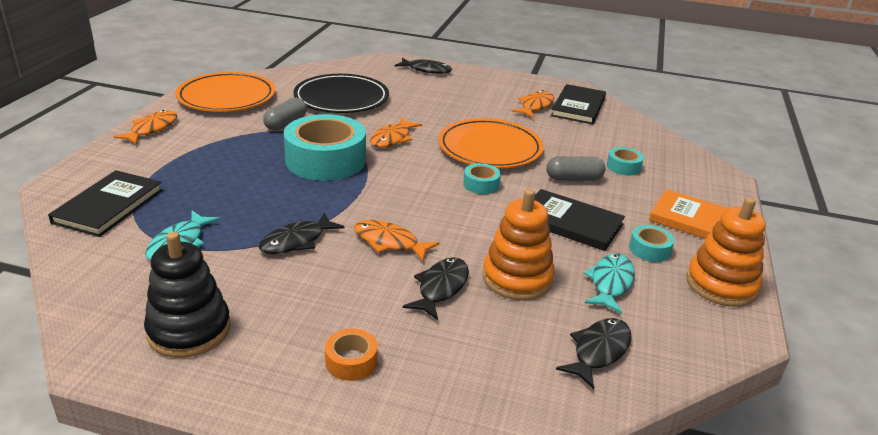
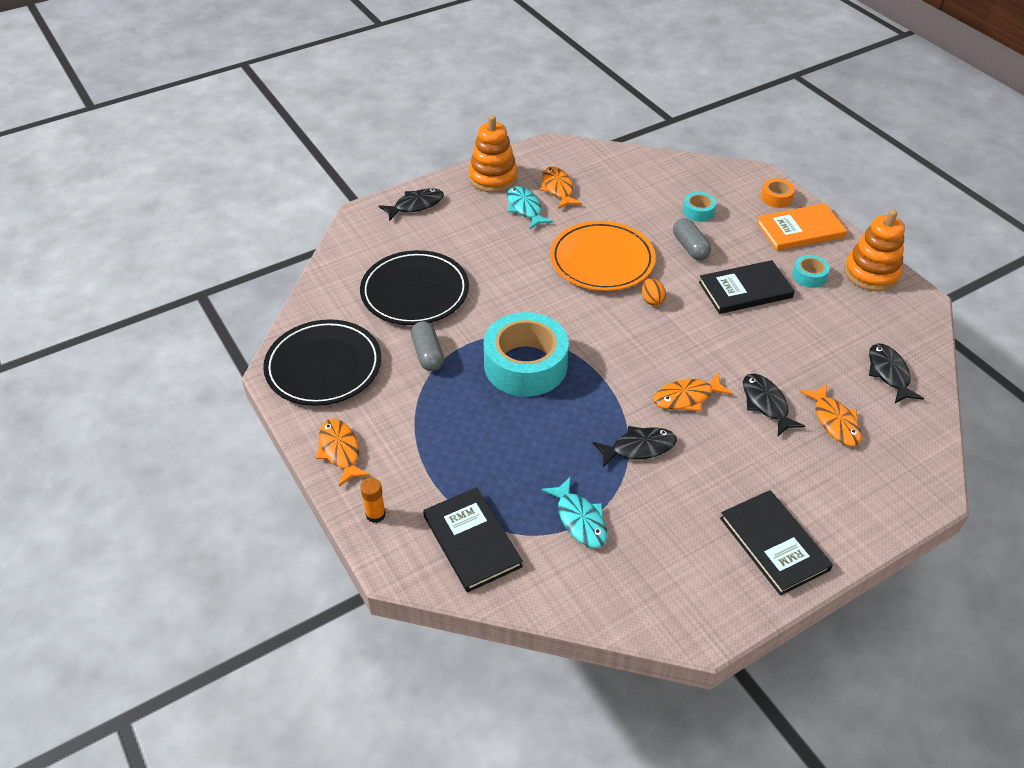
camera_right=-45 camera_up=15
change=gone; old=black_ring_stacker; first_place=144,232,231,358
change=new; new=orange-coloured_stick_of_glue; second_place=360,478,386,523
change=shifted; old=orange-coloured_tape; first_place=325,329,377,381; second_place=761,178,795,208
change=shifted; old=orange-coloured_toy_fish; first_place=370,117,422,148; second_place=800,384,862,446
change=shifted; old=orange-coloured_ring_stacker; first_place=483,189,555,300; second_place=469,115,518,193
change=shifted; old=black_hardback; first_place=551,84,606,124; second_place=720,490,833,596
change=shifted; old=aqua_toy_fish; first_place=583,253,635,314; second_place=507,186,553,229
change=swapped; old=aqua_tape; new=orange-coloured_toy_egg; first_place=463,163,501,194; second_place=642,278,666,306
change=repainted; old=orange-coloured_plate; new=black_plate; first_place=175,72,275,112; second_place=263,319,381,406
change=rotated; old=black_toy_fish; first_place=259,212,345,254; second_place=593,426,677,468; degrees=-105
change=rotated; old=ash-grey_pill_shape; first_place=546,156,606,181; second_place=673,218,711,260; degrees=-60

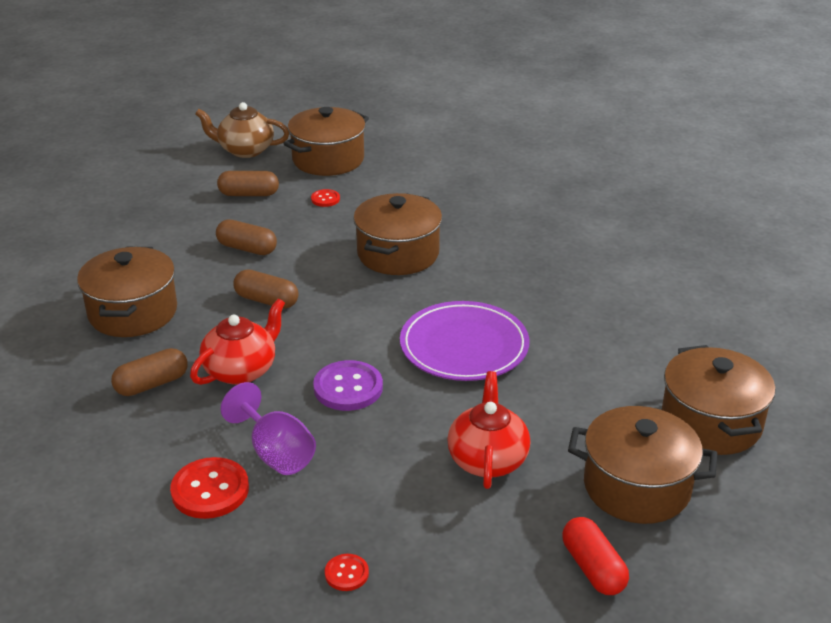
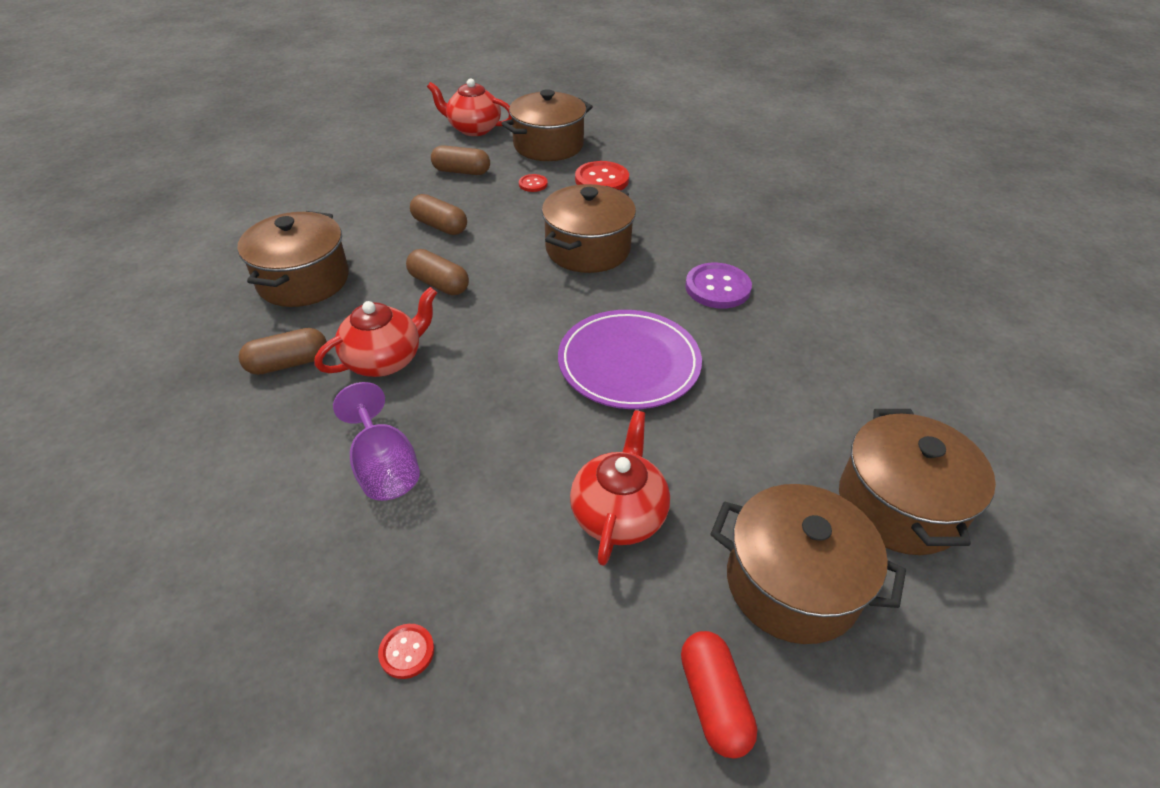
camera_right=10 camera_up=10
change=shifted; old=red_sewing_button; first_place=170,457,249,519; second_place=575,161,629,190
change=shifted; old=violet_sewing_button; first_place=313,360,383,411; second_place=685,263,752,309
change=repainted; old=brown_tea_pot; new=red_tea_pot; first_place=195,102,289,158; second_place=427,78,512,136

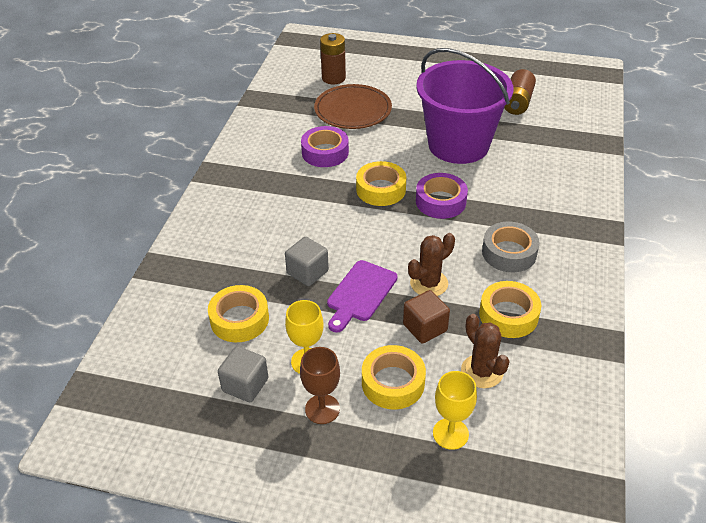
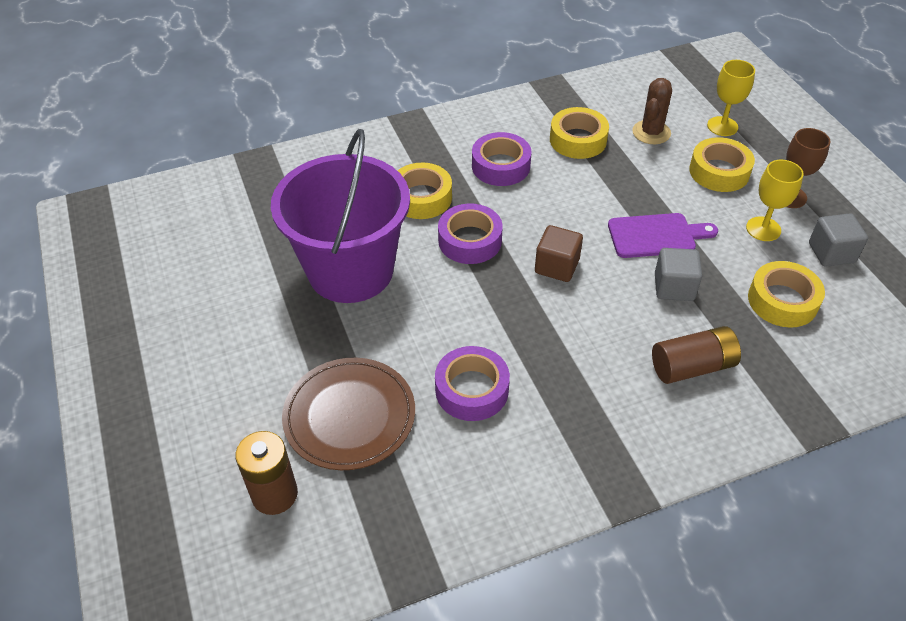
camera_right=-125 camera_up=5
change=gone; old=brown_saguaro_cactus; first_place=408,233,455,296
change=shifted; old=bright_yellow_tape; first_place=356,161,406,206; second_place=398,163,452,219
change=shifted; old=brown_solid_cube; first_place=403,290,450,344; second_place=535,225,583,282
change=shifted; old=brown_power_cell; first_place=504,69,536,115; second_place=652,326,741,384
change=repainted; old=ash-grey_tape; new=violet_tape; first_place=482,222,540,272; second_place=472,132,531,186

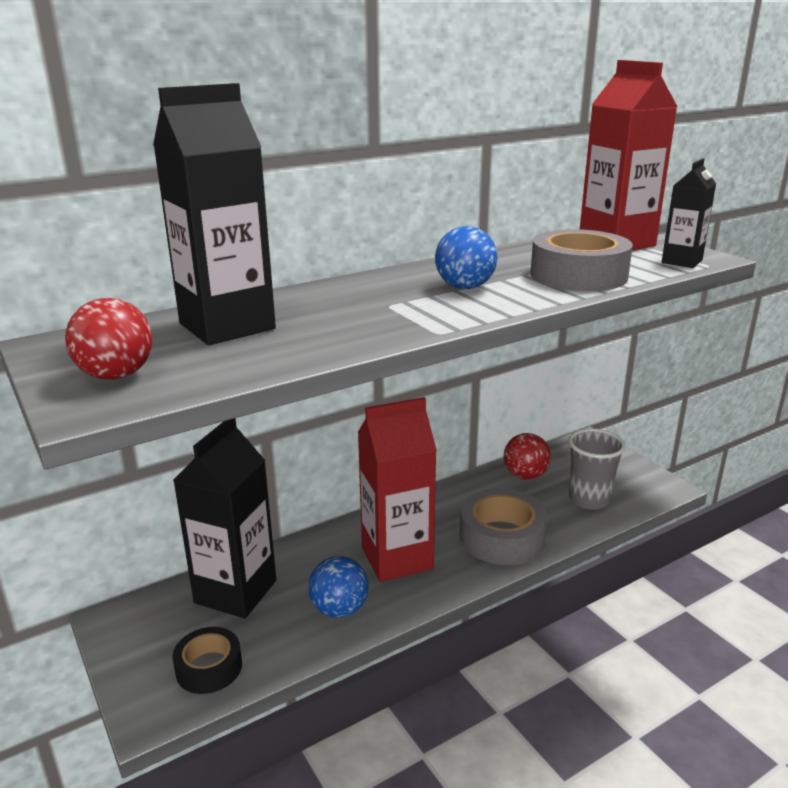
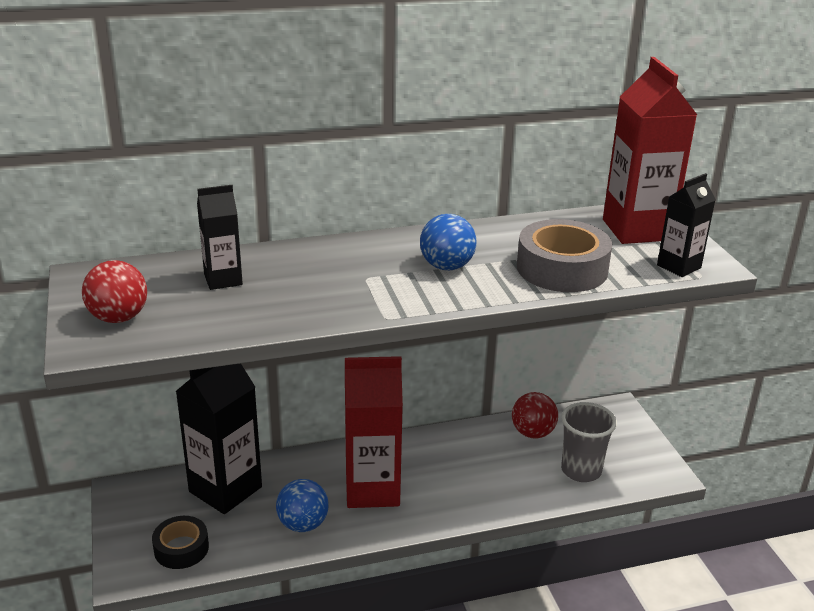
camera_right=15 camera_up=5
change=gone; old=ash-grey_tape; first_place=460,488,548,565
change=scaled; old=black_juice_carton; first_place=153,83,276,345; second_place=197,185,243,290; factor=0.54

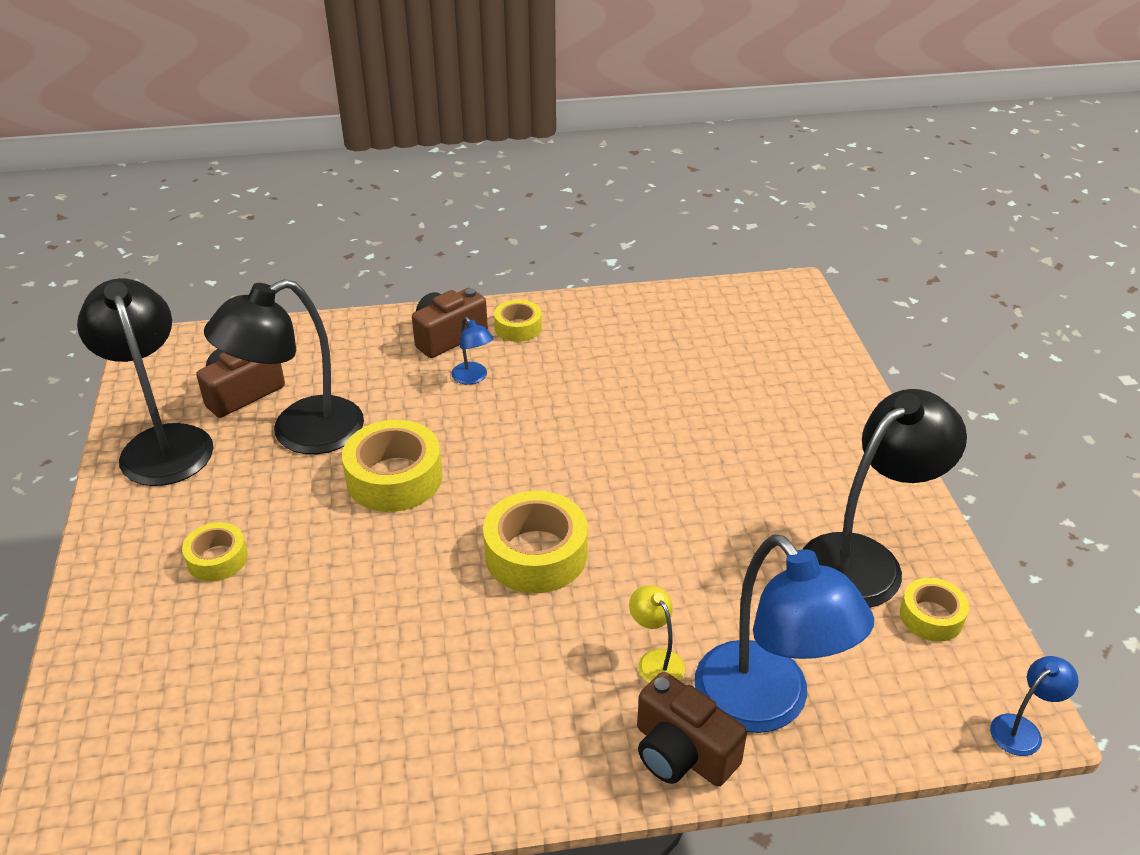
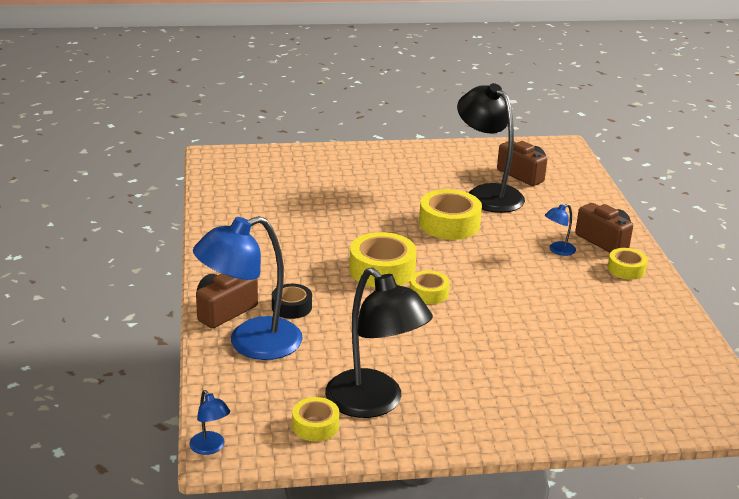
camera_right=90 camera_up=-10
change=gone; old=black_desk_lamp; first_place=77,278,213,486
change=shifted; old=bright_yellow_tape; first_place=182,522,248,582; second_place=410,270,450,304
change=swapped; old=bright_yellow_desk_lamp; new=black_tape; first_place=629,585,685,683; second_place=272,284,312,319

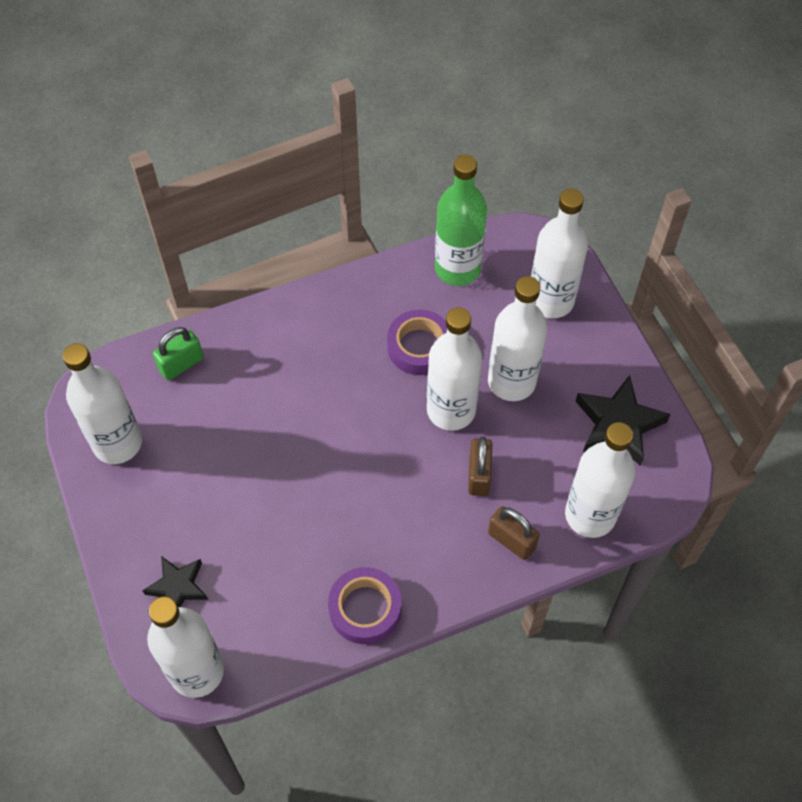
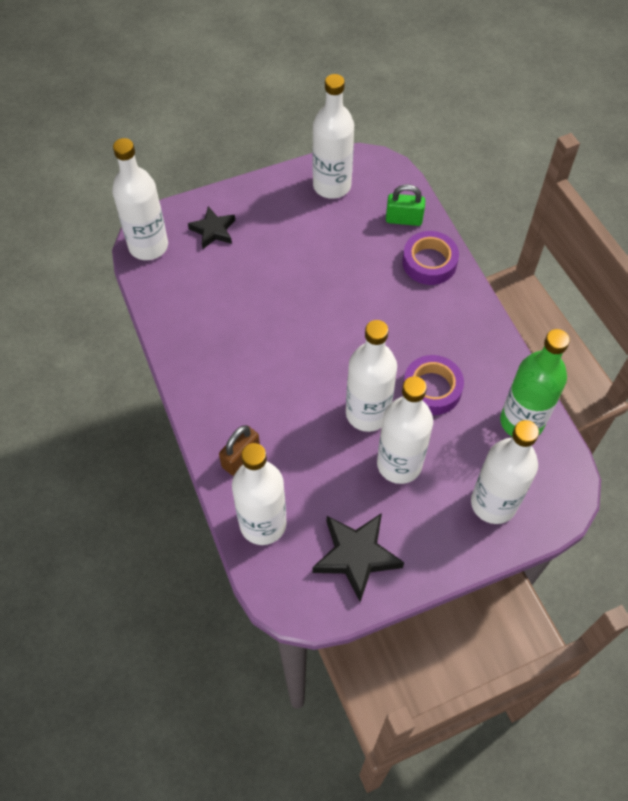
camera_right=90 camera_up=0
change=gone; old=brown_padlock; first_place=468,437,492,496
change=shifted; old=violet_tape; first_place=328,567,401,644; second_place=402,231,459,285
change=rotated; old=green_padlock; first_place=153,327,204,380; second_place=386,184,425,226; degrees=-45

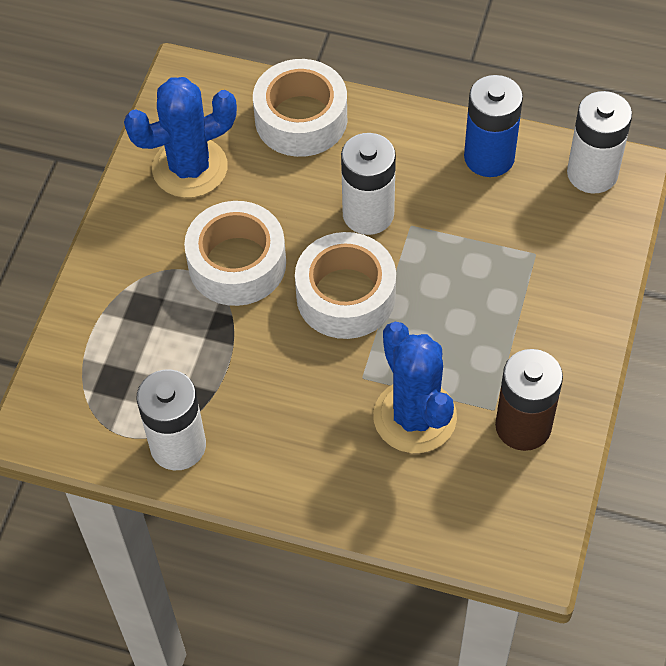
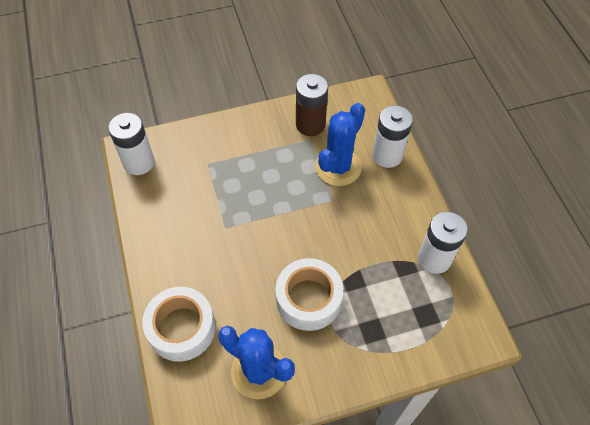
camera_right=-125 camera_up=0
change=gone; old=white_tape; first_place=295,232,396,339
change=gone; old=royal_blue_power_cell; first_place=464,75,523,177
change=shifted; old=white_power_cell; first_place=341,133,396,235; second_place=372,105,413,168

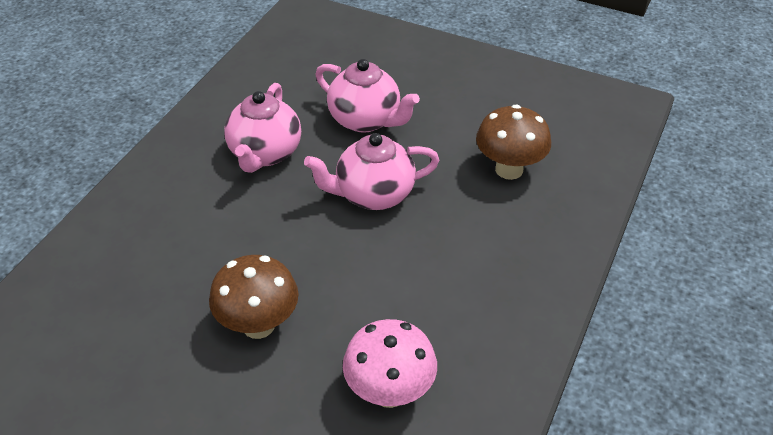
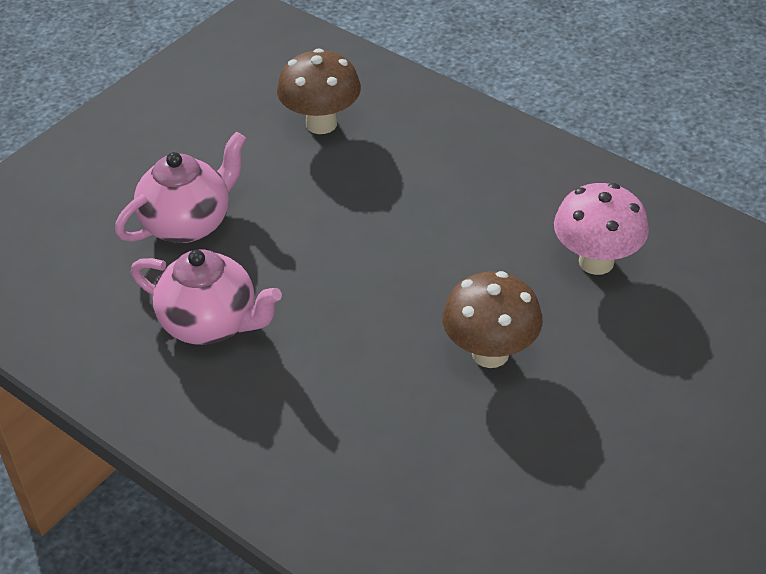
camera_right=-75 camera_up=0
change=gone; old=rosy_tea_pot; first_place=304,133,439,210

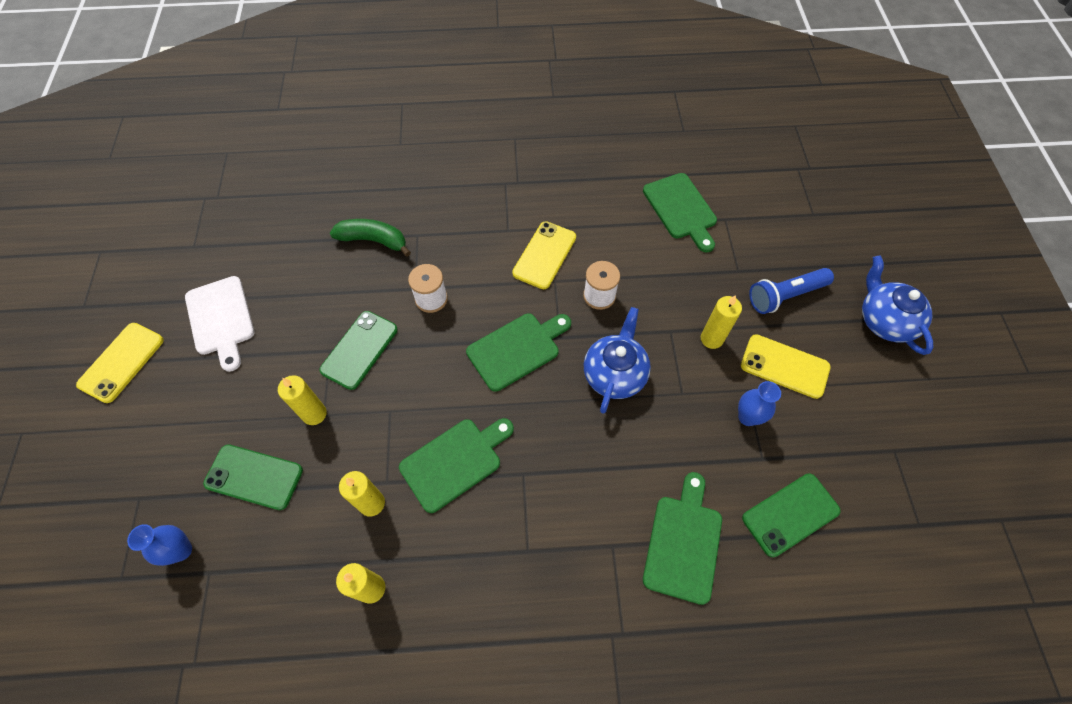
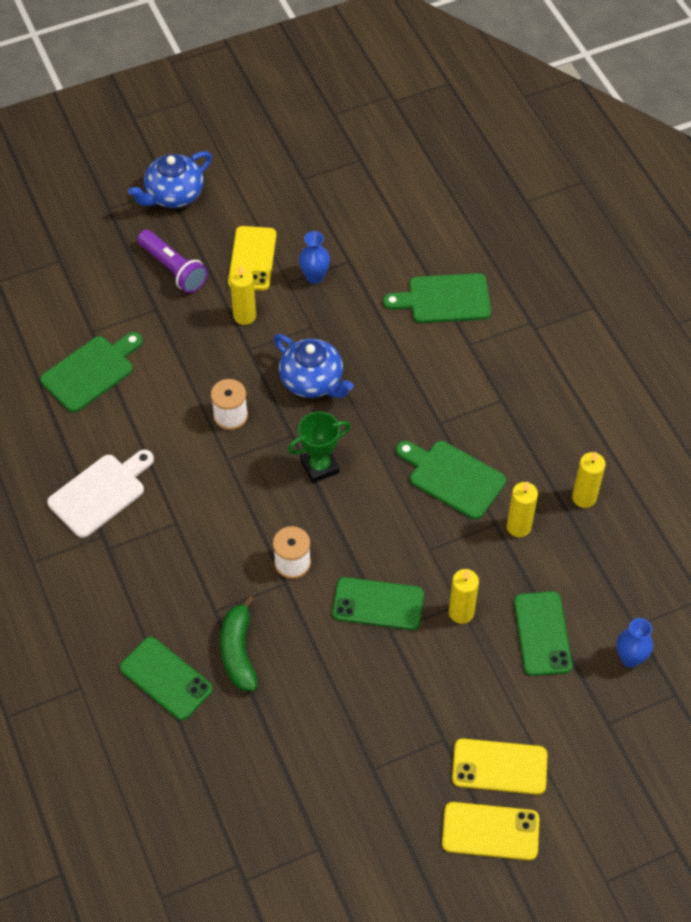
camera_right=-110 camera_up=-5
change=shifted; old=white_cutting_board; first_place=185,276,254,372; second_place=47,450,154,538
change=shifted; old=bright_yellow_mobile_phone; first_place=512,221,576,289; second_place=452,738,547,795
change=shifted; old=green_mobile_phone; first_place=742,473,841,557; second_place=120,637,213,720
change=swapped; old=green_cutting_board; new=green_trophy; first_place=466,314,571,392; second_place=288,412,351,483
change=repainted; old=royal_blue_flashlight; new=violet_flashlight; first_place=749,268,834,314; second_place=137,230,208,293
change=rotated; old=royal_blue_tea_pot; first_place=584,307,651,414; second_place=274,334,353,398; degrees=-135

